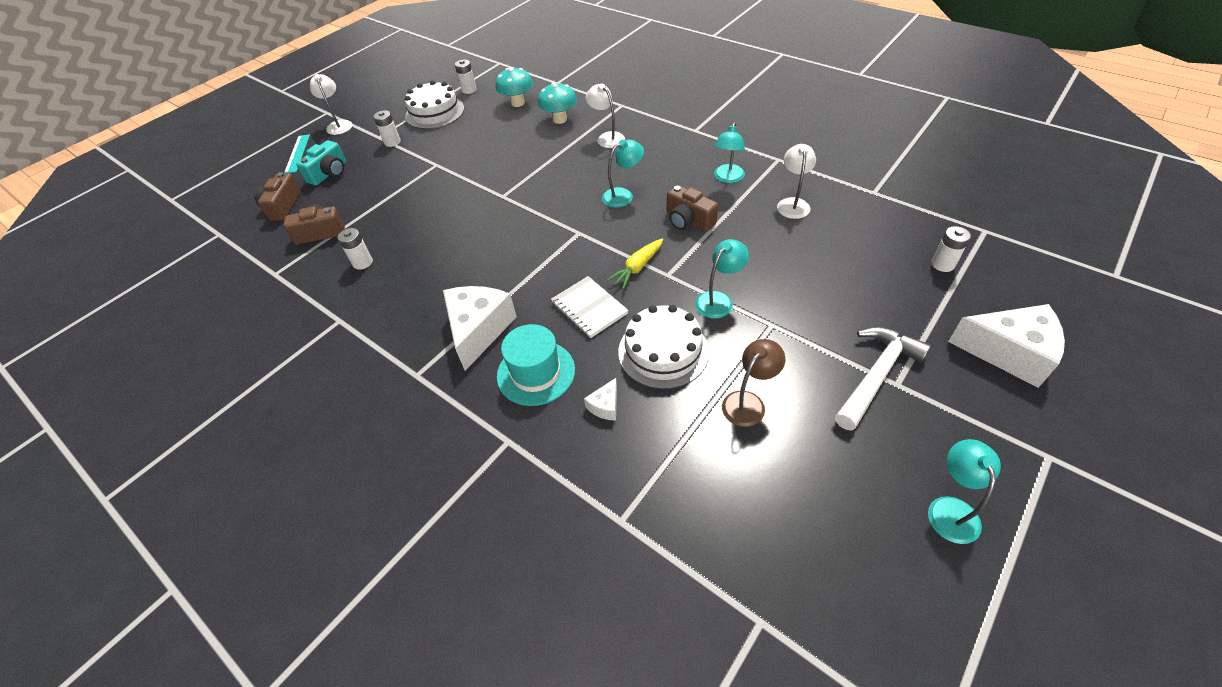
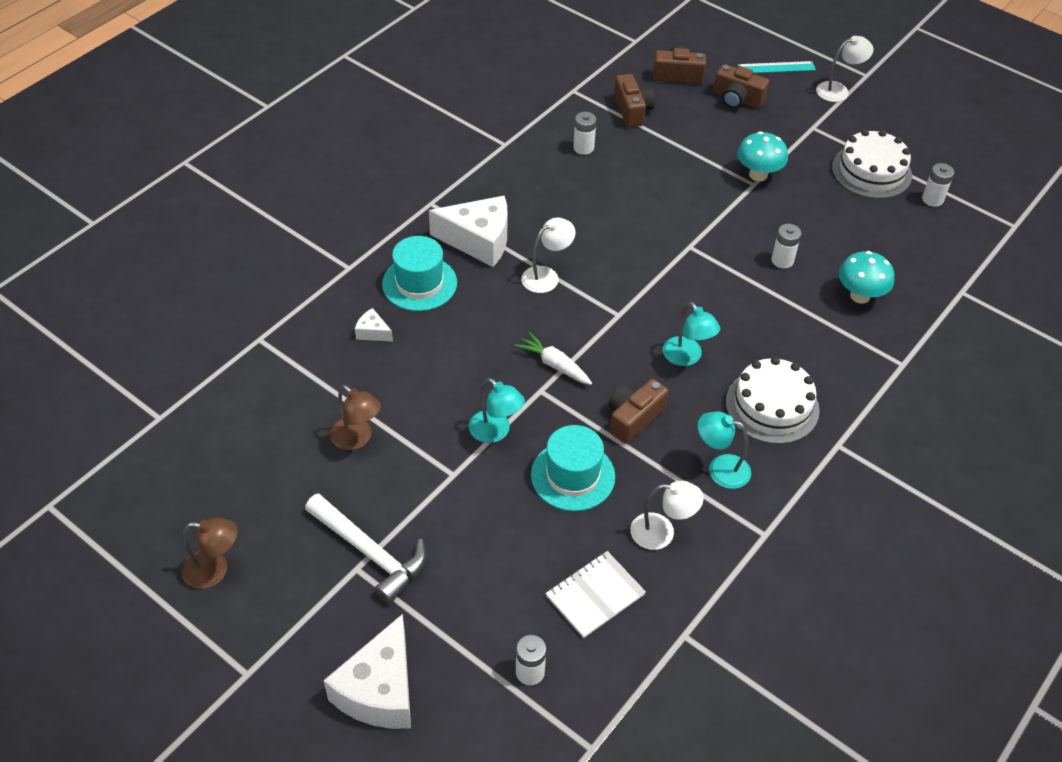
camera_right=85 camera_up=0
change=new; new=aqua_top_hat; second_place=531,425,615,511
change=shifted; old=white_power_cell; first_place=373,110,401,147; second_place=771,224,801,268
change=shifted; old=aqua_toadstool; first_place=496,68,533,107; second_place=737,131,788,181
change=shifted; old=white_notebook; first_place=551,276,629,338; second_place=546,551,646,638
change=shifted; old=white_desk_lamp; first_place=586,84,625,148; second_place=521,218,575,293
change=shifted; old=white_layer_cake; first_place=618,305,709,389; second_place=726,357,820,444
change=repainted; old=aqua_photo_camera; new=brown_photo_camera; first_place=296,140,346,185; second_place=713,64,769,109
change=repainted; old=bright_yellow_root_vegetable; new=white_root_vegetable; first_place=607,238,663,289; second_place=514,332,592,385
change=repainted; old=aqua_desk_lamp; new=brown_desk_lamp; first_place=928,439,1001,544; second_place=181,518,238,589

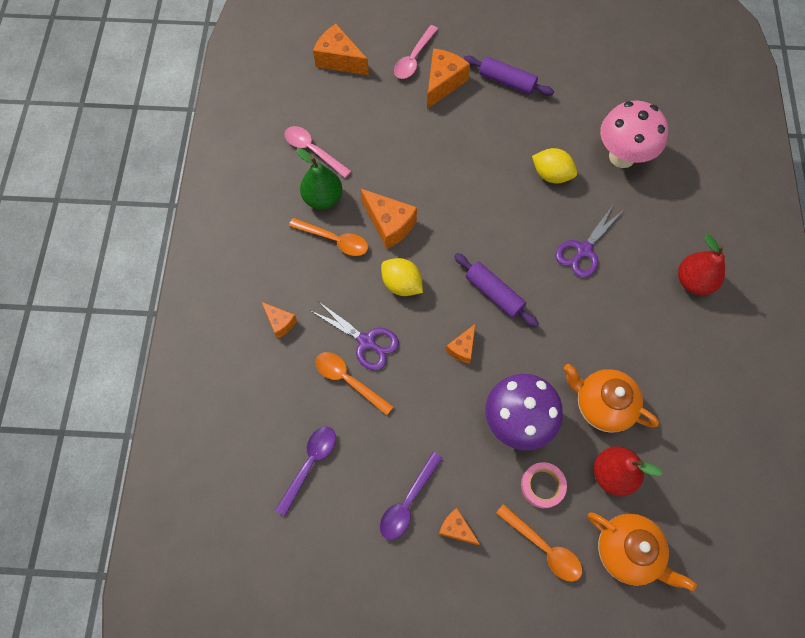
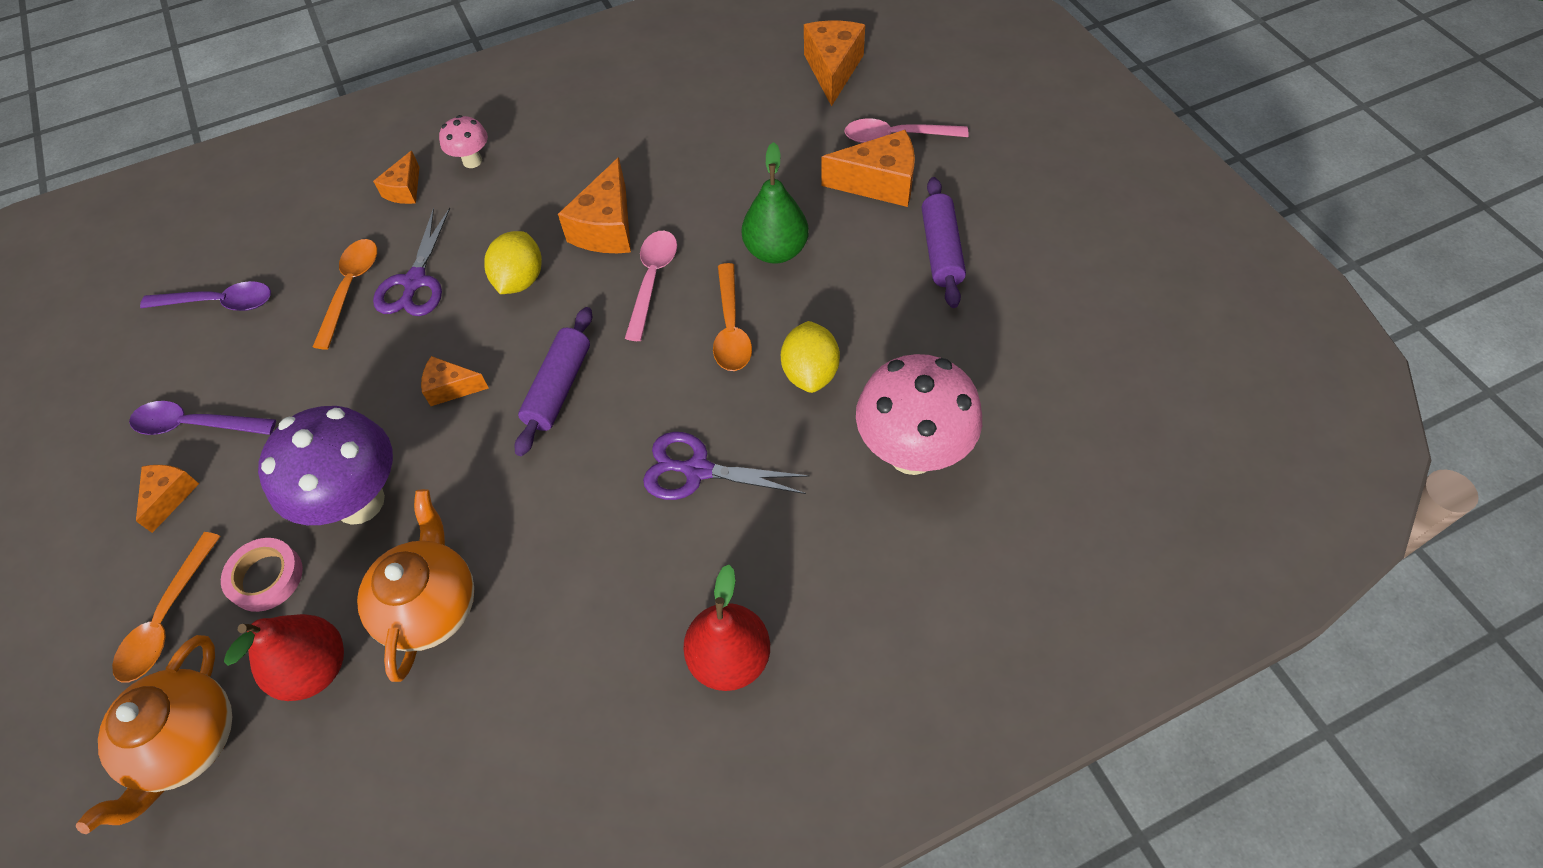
camera_right=65 camera_up=-10
change=new; new=rosy_toadstool; second_place=439,115,488,168
change=shifted; old=rosy_teaspoon; first_place=285,126,351,178; second_place=625,231,677,341
change=shifted; old=orange-coloured_teaspoon; first_place=289,218,368,256; second_place=713,263,752,371
change=shifted; old=green_pear_fruit; first_place=297,148,342,209; second_place=742,142,809,264

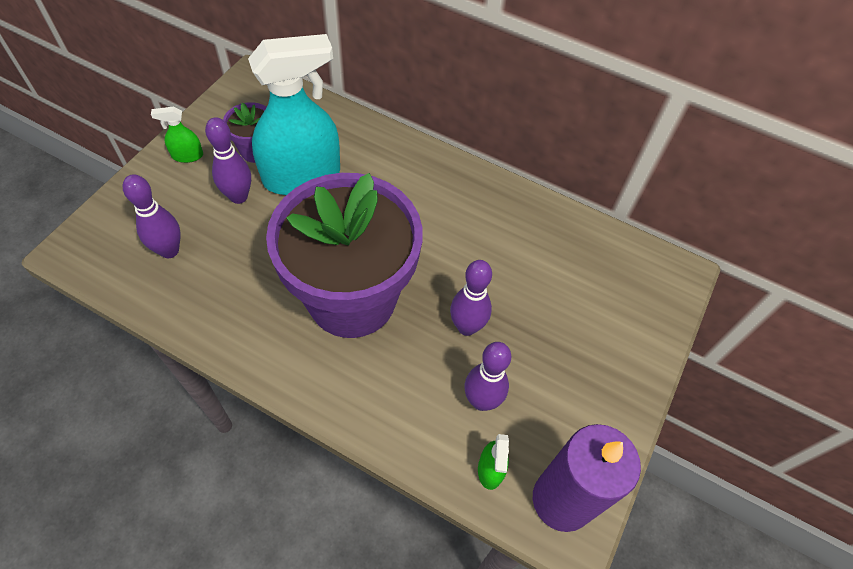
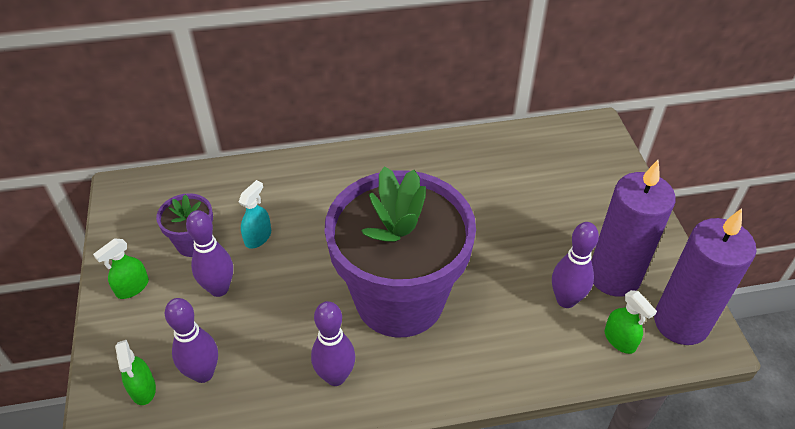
camera_right=-35 camera_up=-10
change=new; new=green_sprayer; second_place=115,340,156,405
change=new; new=violet_pillar_candle; second_place=591,160,676,297
change=shifted; old=violet_tenpin; first_place=450,260,492,336; second_place=311,301,355,386
change=scaled; old=aqua_sprayer; first_place=248,34,340,195; second_place=239,180,271,249; factor=0.4

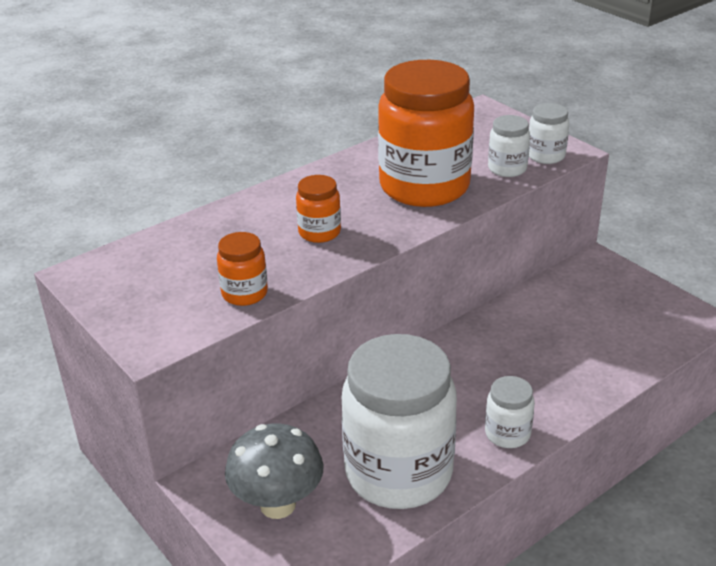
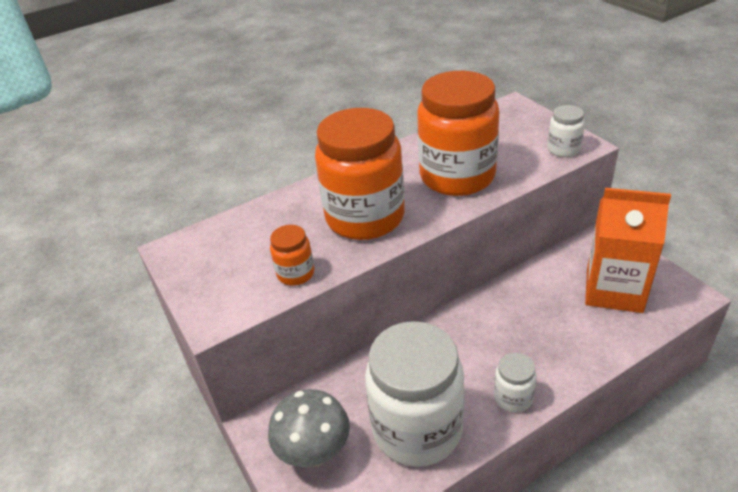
camera_right=10 camera_up=5
change=gone; old=white_jar; first_place=488,115,530,177
change=new; new=orange-coloured_juice_carton; second_place=585,188,671,313
change=scaled; old=orange-coloured_jar; first_place=296,175,341,243; second_place=315,108,405,240; factor=2.26

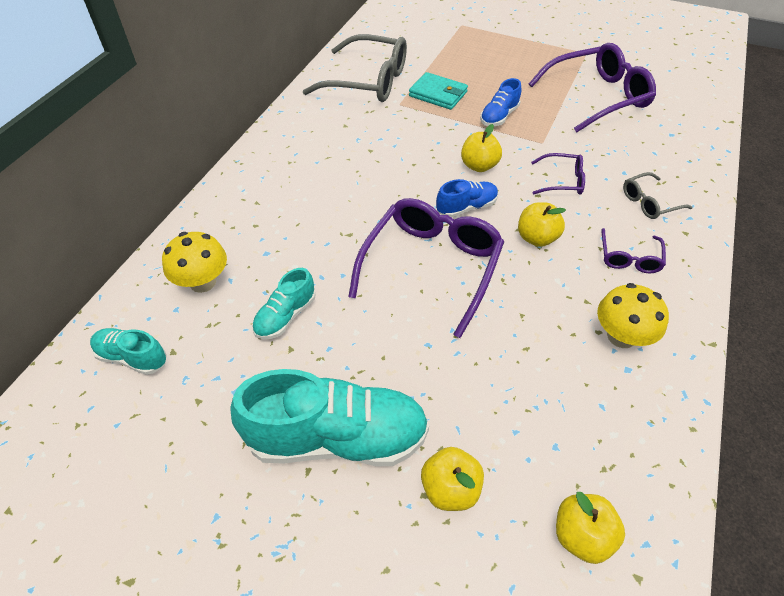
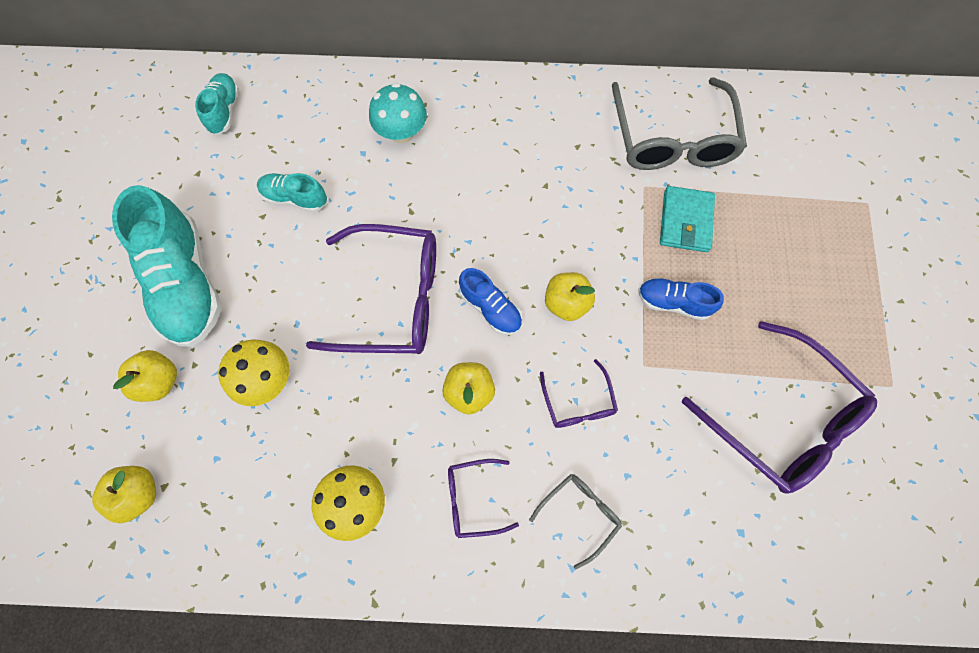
camera_right=70 camera_up=20
change=new; new=aqua_toadstool; second_place=369,83,427,144
change=shifted; old=bright_yellow_toadstool; first_place=162,232,227,293; second_place=218,340,289,406
change=rotated; old=ash-grey_spectacles; first_place=623,172,693,219; second_place=529,474,622,570; degrees=90

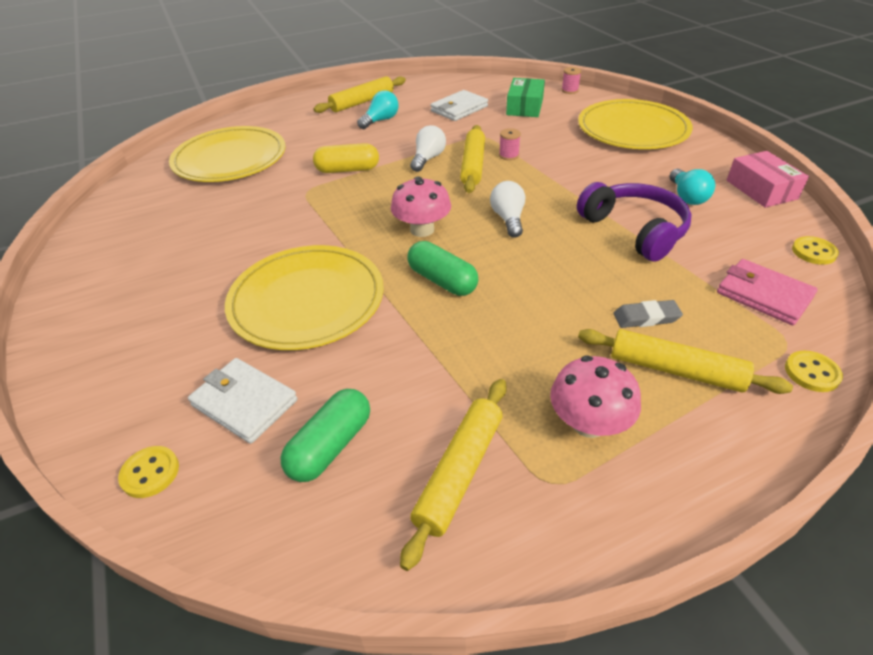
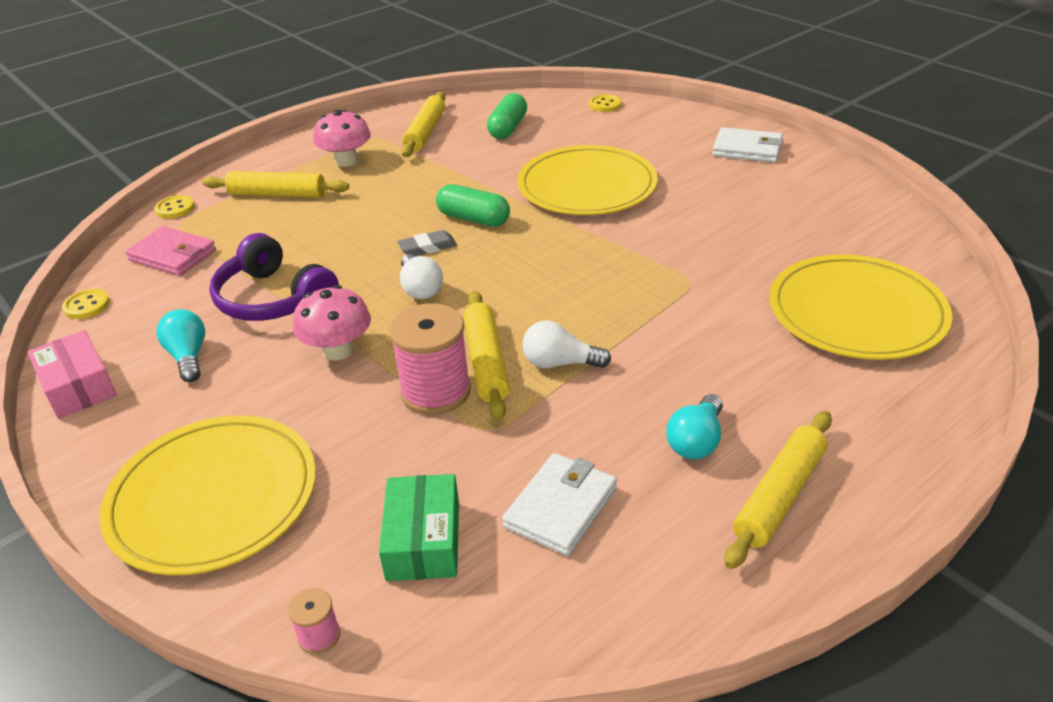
camera_right=165 camera_up=-5
change=gone; old=bright_yellow_pill_shape; first_place=313,143,379,173
change=shifted; old=white_card_wallet; first_place=188,358,297,444; second_place=713,127,783,163
change=shifted; old=rosy_toadstool; first_place=391,176,451,237; second_place=293,285,371,361
change=shifted; old=ash-grey_gum_eraser; first_place=614,300,683,328; second_place=397,230,457,256
change=rotated; old=white_light_bulb; first_place=410,125,446,172; second_place=522,320,611,368; degrees=90
change=scaled; old=rosy_spool; first_place=499,128,521,160; second_place=389,303,471,415; factor=2.18

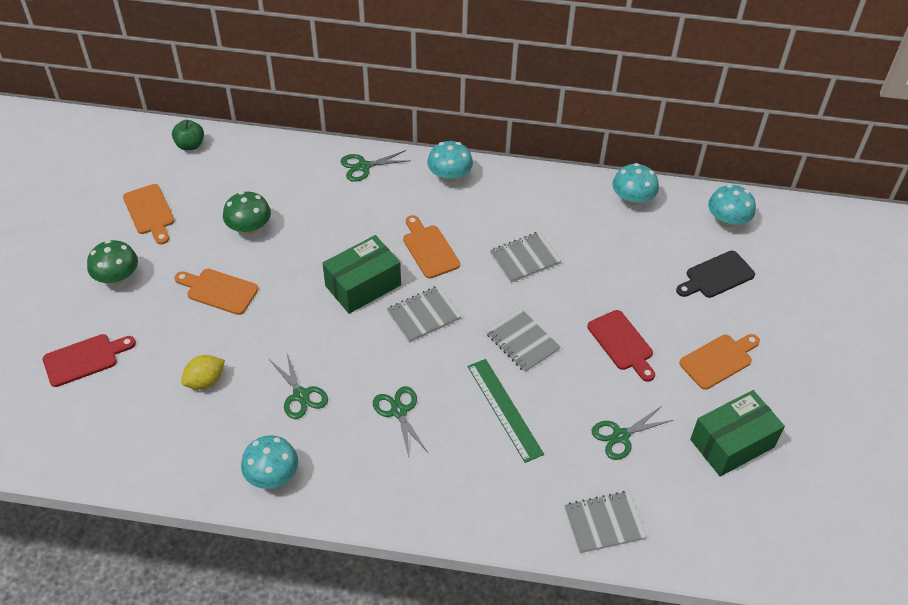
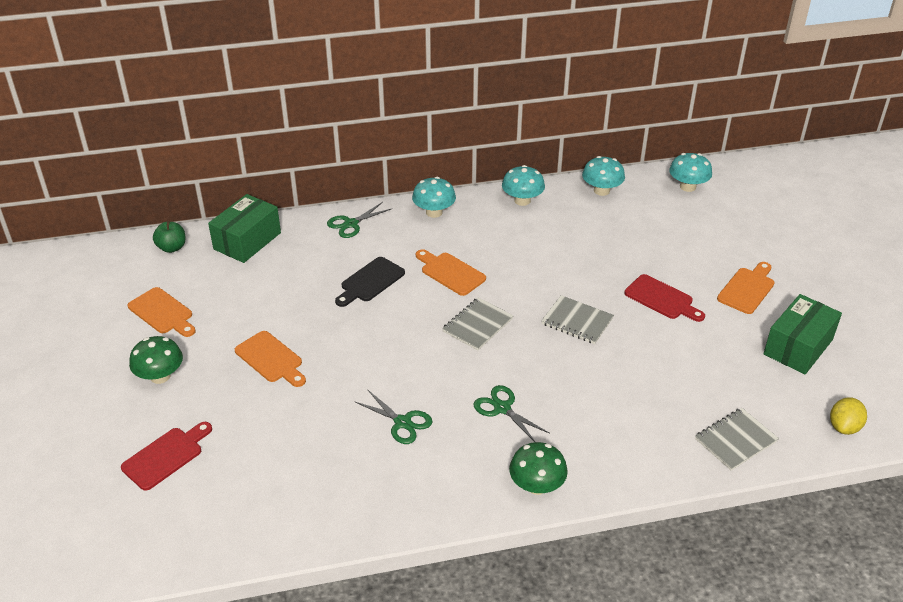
camera_right=-20 camera_up=-10
change=gone; old=green_ruler; first_place=467,359,544,463
change=gone; old=ash-grey_notebook; first_place=490,232,561,283
change=gone; old=green_pair_of_scissors; first_place=592,407,673,460
change=shifted; old=bright_yellow_toy_lemon; first_place=181,355,225,390; second_place=830,397,867,435
change=shifted; old=green_toadstool; first_place=223,191,271,235; second_place=509,442,568,495
change=shifted; old=aqua_toadstool; first_place=241,435,298,489; second_place=502,165,545,206
change=shifted; old=green_parcel; first_place=322,235,401,314; second_place=208,194,281,263
change=shifted; old=black_cutting_board; first_place=676,251,755,298; second_place=335,257,405,307
change=rotated; old=orange-coloured_cutting_board; first_place=175,269,258,315; second_place=235,331,306,387; degrees=-135

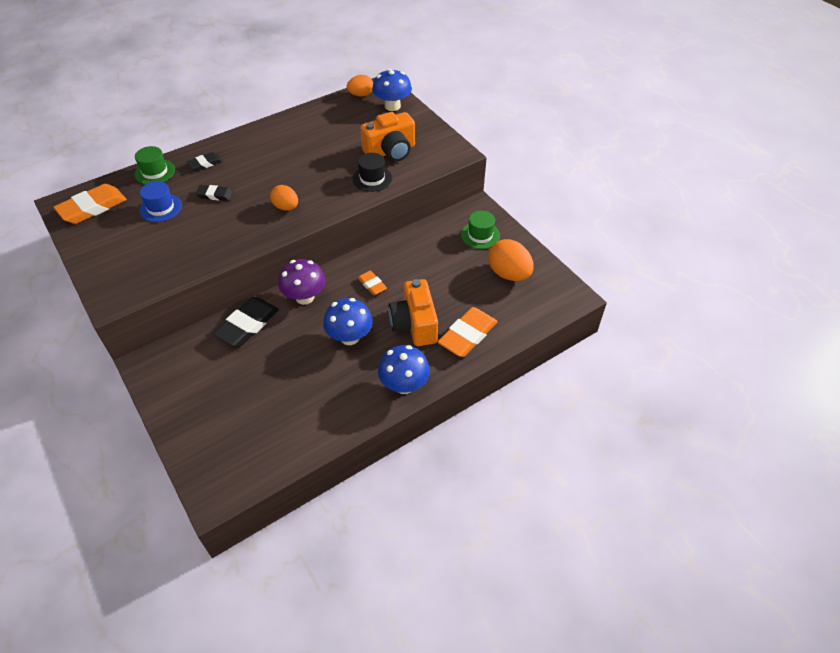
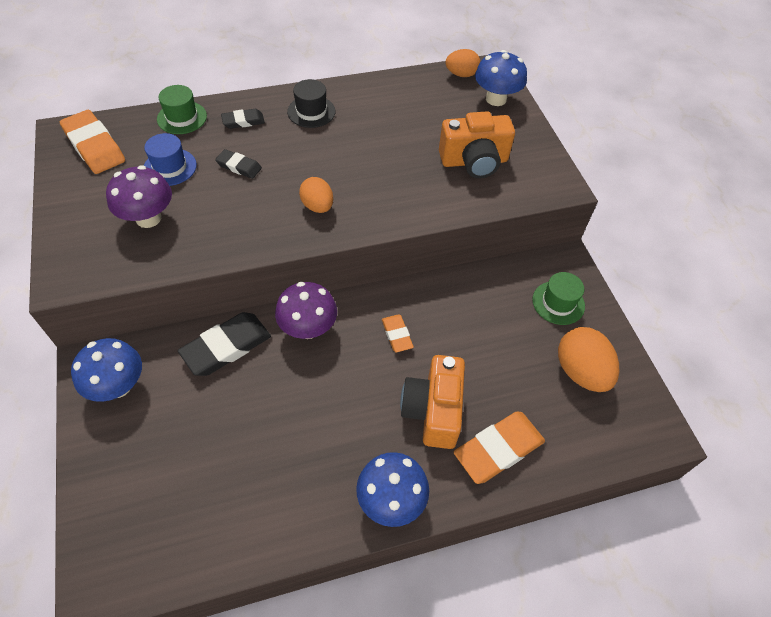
camera_right=15 camera_up=5
change=new; new=violet_toadstool; second_place=106,165,172,228
change=shifted; old=royal_blue_toadstool; first_place=323,298,373,345; second_place=71,338,142,402
change=shifted; old=black_top_hat; first_place=352,153,392,192; second_place=287,79,335,128
change=rotated; old=orange-coloured_gum_eraser; first_place=54,184,127,224; second_place=60,110,125,174; degrees=75

